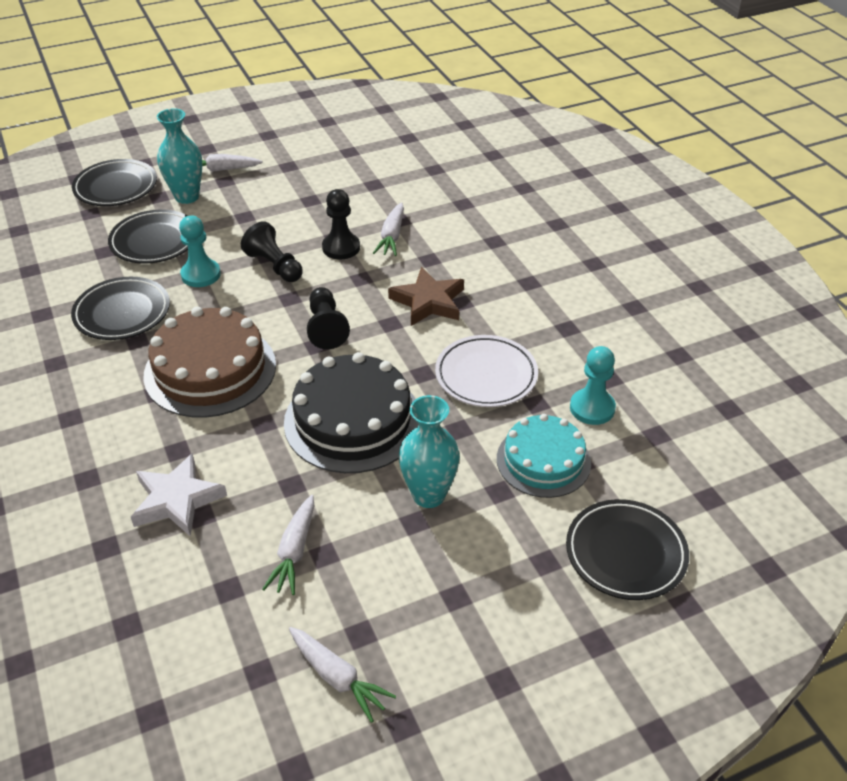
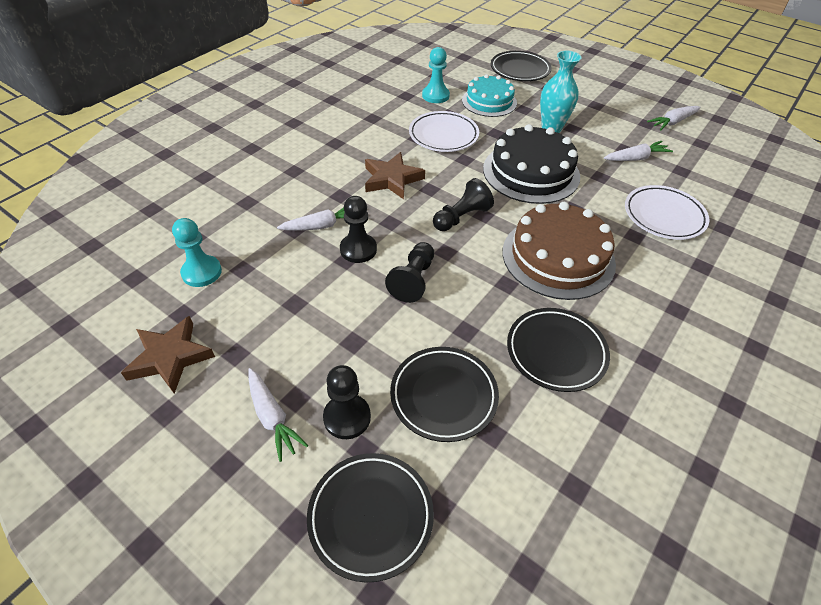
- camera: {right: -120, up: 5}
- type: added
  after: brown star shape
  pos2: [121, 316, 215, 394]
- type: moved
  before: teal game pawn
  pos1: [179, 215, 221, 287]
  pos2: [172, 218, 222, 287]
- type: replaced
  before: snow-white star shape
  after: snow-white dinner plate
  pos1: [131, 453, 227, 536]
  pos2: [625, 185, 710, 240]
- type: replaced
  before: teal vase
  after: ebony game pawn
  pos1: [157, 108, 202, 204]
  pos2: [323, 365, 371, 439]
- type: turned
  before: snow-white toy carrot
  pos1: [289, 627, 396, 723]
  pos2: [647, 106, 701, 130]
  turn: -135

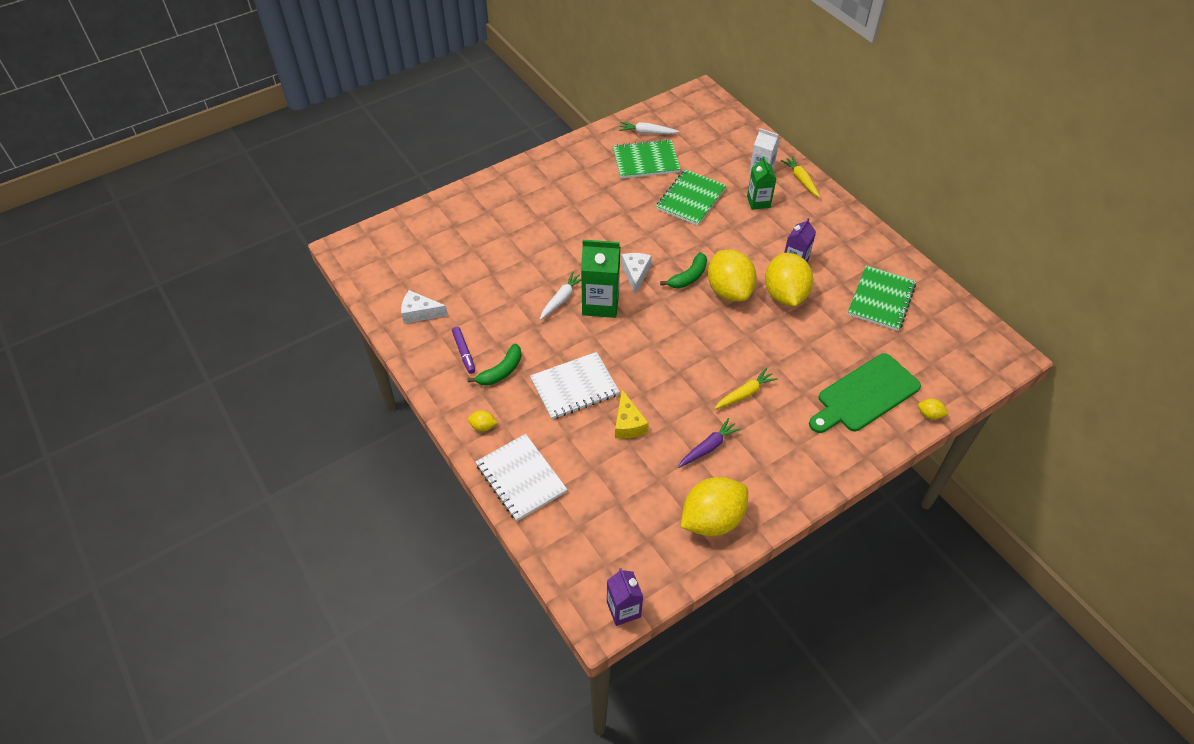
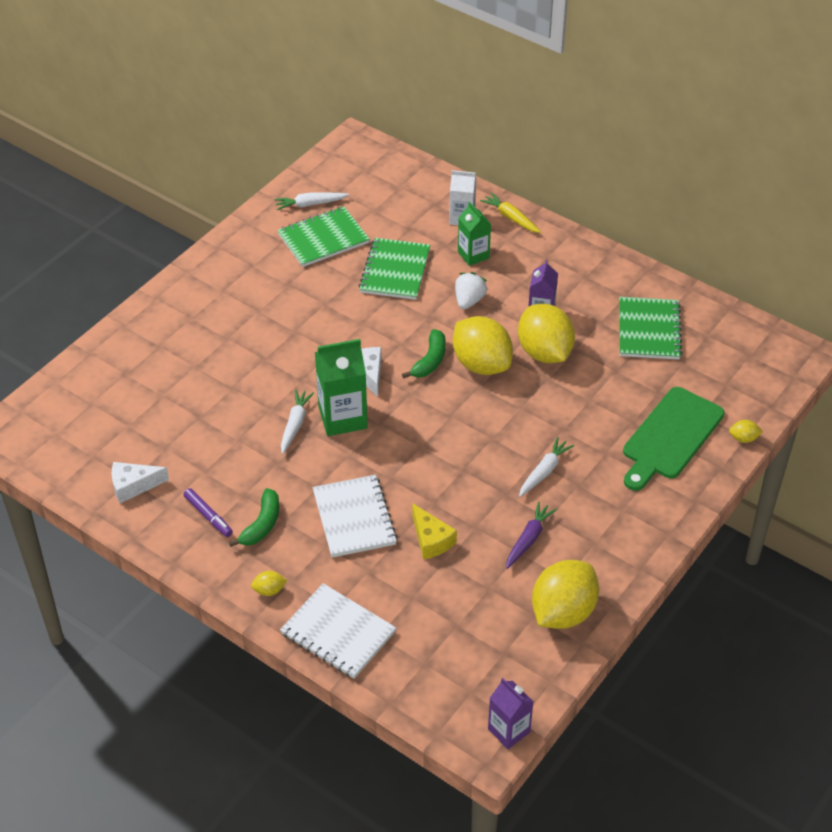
- camera: {right: -20, up: -5}
- type: added
  after: snow-white strawberry
  pos2: [455, 272, 488, 309]
- type: recoloured
  before: golden toy carrot
  after: snow-white toy carrot
  pos1: [714, 368, 778, 409]
  pos2: [519, 437, 574, 497]
- type: turned
  before: snow-white notepad
  pos1: [530, 352, 620, 419]
  pos2: [312, 475, 397, 558]
  turn: -60

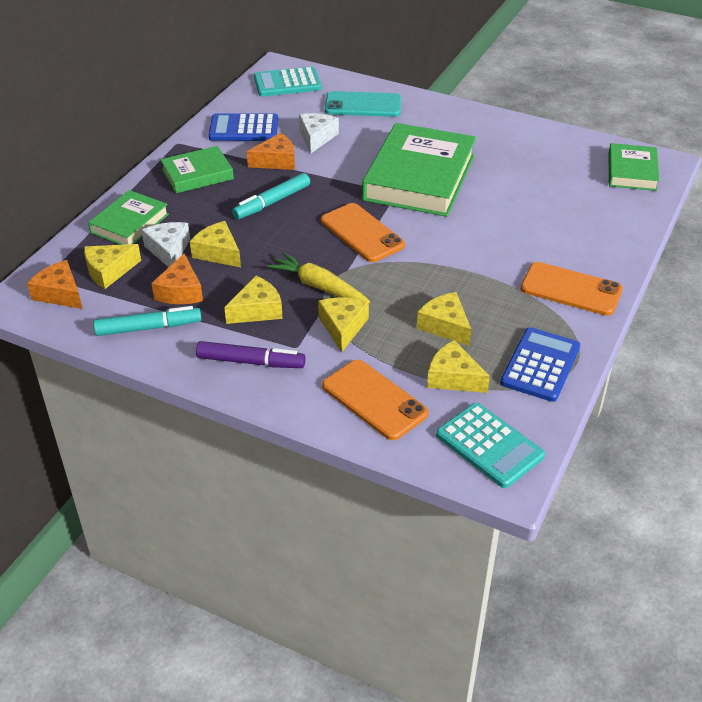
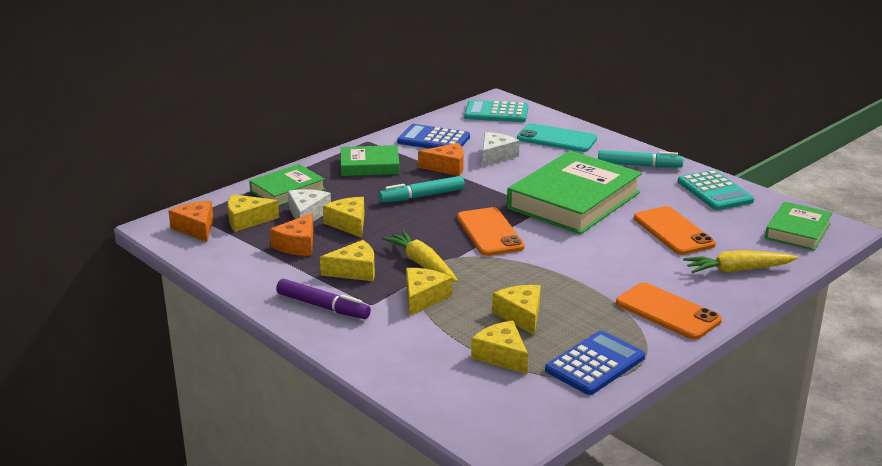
- camera: {right: 20, up: -15}
- type: added
  after: golden toy carrot
  pos2: [683, 250, 798, 273]
- type: moved
  before: teal felt pen
  pos1: [93, 306, 202, 336]
  pos2: [598, 150, 683, 168]
- type: moved
  before: bright orange mobile phone
  pos1: [322, 360, 428, 440]
  pos2: [634, 206, 716, 255]
- type: moved
  before: teal calculator
  pos1: [436, 403, 545, 488]
  pos2: [678, 170, 754, 210]

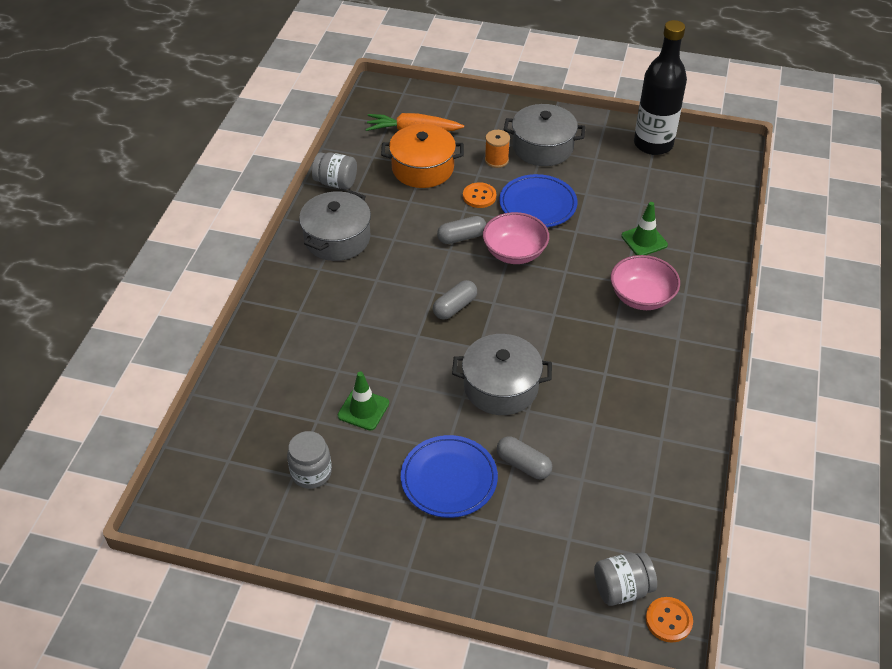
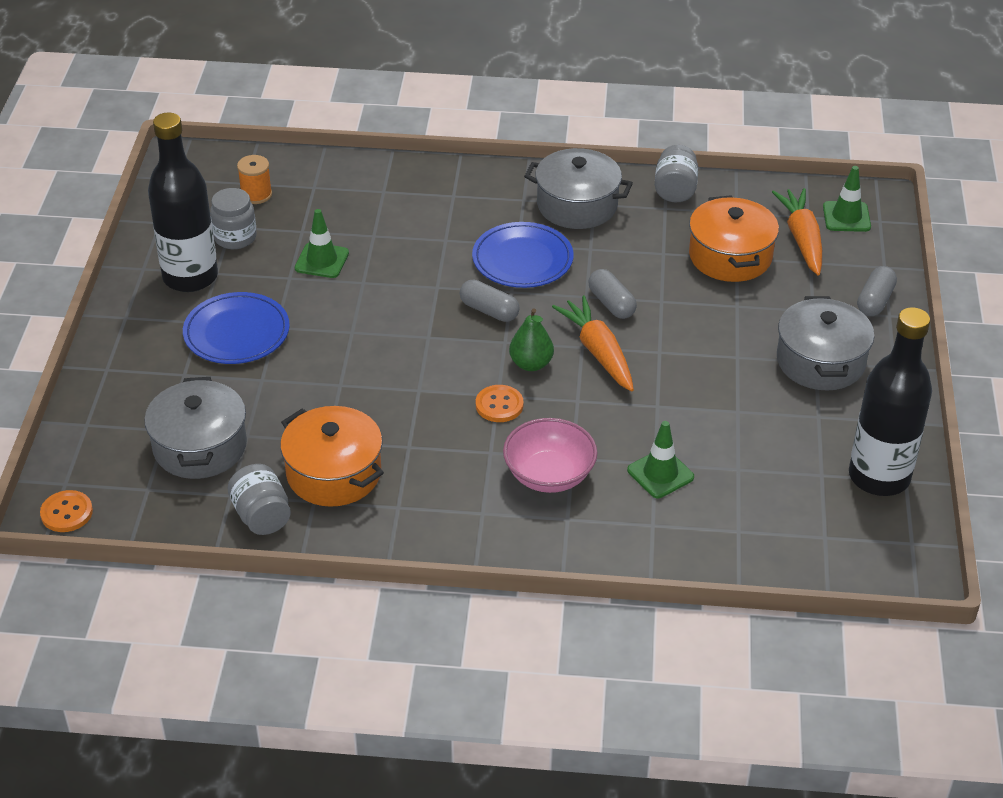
- camera: {right: 80, up: -5}
- type: added
  after: ebony bottle
  pos2: [148, 113, 218, 292]
- type: added
  after: bright orange stockpot
  pos2: [280, 406, 384, 507]
- type: added
  after: leaf-green toy pear
  pos2: [509, 308, 554, 371]
- type: added
  after: leaf-green safety cone
  pos2: [823, 166, 871, 232]
- type: moved
  before: ash-grey stockpot
  pos1: [452, 334, 552, 415]
  pos2: [144, 377, 247, 479]
- type: moved
  before: bright orange button
  pos1: [463, 182, 496, 208]
  pos2: [476, 385, 524, 422]
- type: moved
  before: bright orange reel of thread
  pos1: [485, 130, 510, 168]
  pos2: [237, 155, 272, 204]
- type: moved
  before: ash-grey pill
  pos1: [497, 436, 552, 479]
  pos2: [857, 266, 897, 316]
- type: moved
  before: blue dinner plate
  pos1: [499, 174, 578, 227]
  pos2: [472, 222, 574, 288]
- type: moved
  before: ash-grey preserve jar
  pos1: [594, 552, 657, 606]
  pos2: [228, 464, 291, 535]
- type: replaced
  before: pink serving bowl
  after: bright orange toy carrot
  pos1: [483, 212, 549, 264]
  pos2: [552, 296, 634, 391]

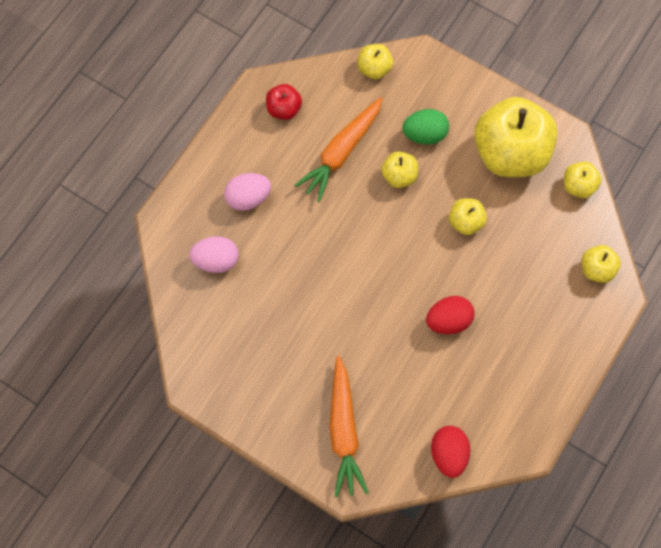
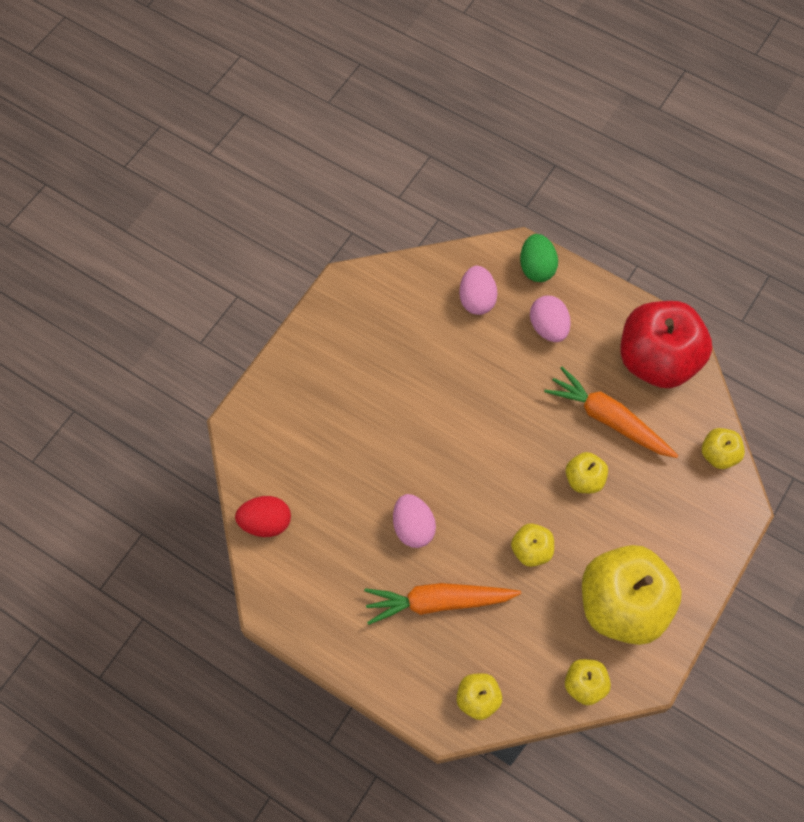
- camera: {right: 90, up: -5}
- type: moved
  before: bright orange toy carrot
  pos1: [329, 356, 369, 497]
  pos2: [364, 583, 521, 625]
- type: moved
  before: leaf-green egg
  pos1: [402, 109, 449, 145]
  pos2: [520, 234, 558, 282]
- type: recoloured
  before: scarlet egg
  after: pink egg
  pos1: [426, 296, 474, 334]
  pos2: [393, 494, 436, 548]
- type: resized
  before: scarlet apple fruit
  pos1: [266, 84, 302, 120]
  pos2: [621, 301, 712, 388]
  scale: 2.19

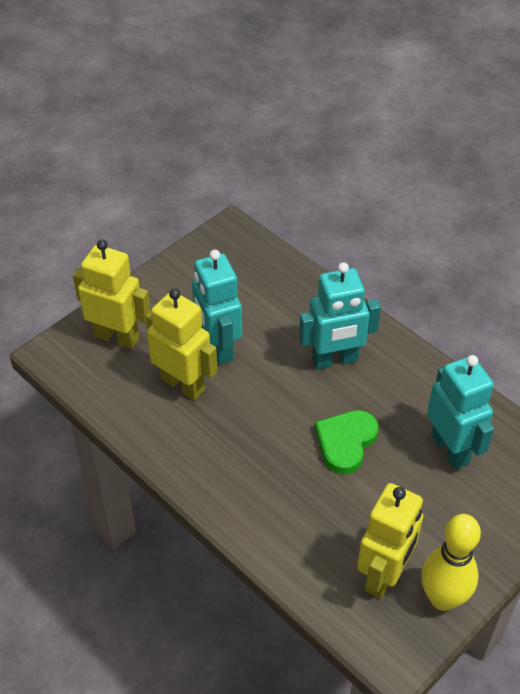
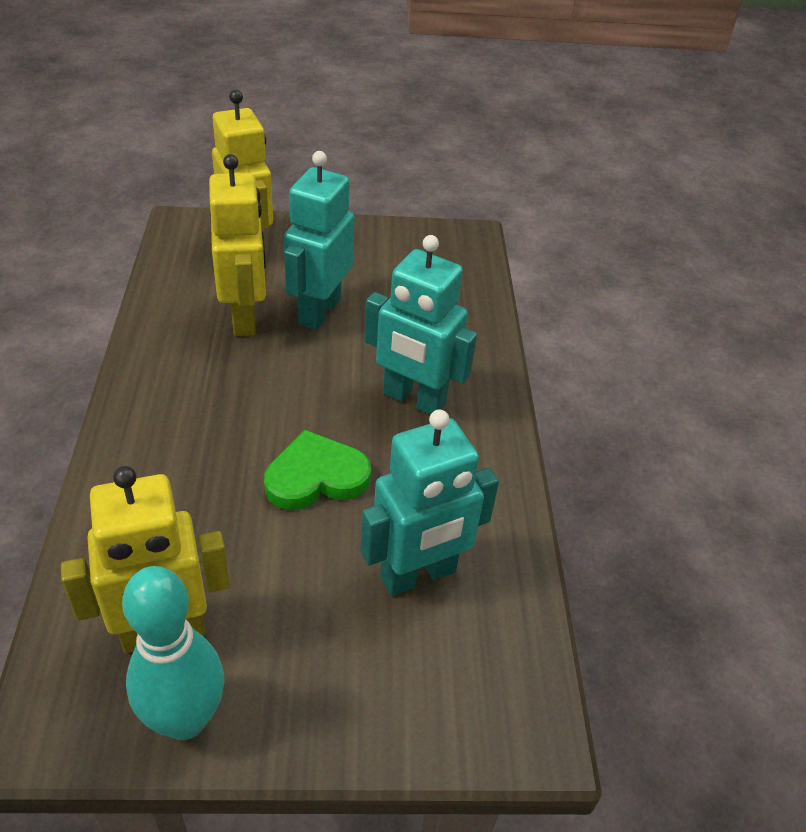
- camera: {right: 40, up: -5}
- type: recoloured
  before: golden bowling pin
  after: teal bowling pin
  pos1: [421, 514, 481, 611]
  pos2: [122, 566, 224, 740]
- type: turned
  before: teal robot
  pos1: [427, 355, 494, 469]
  pos2: [361, 410, 499, 596]
  turn: 45

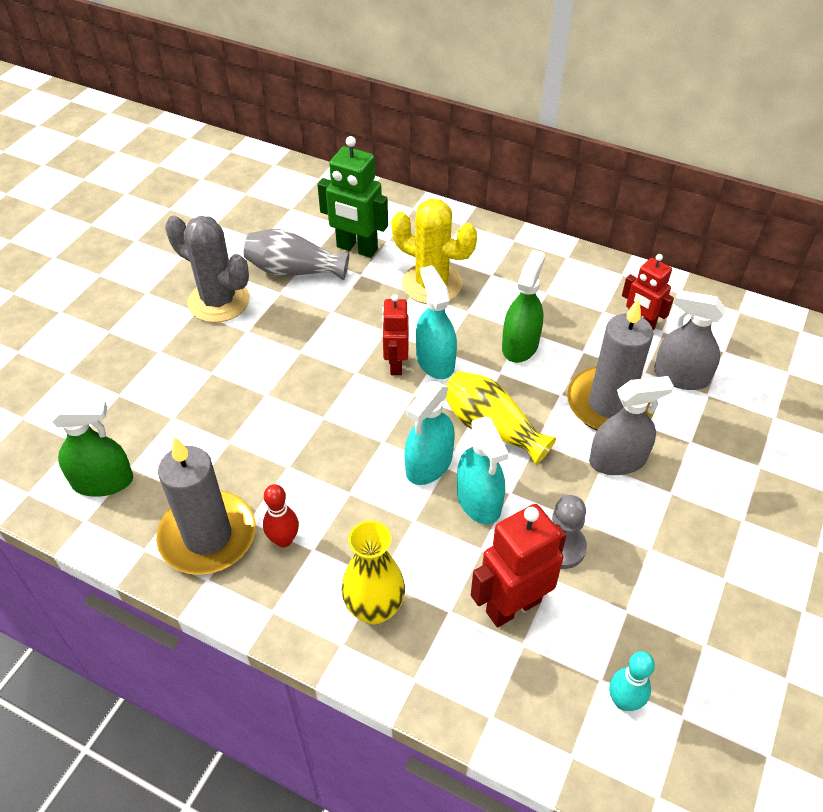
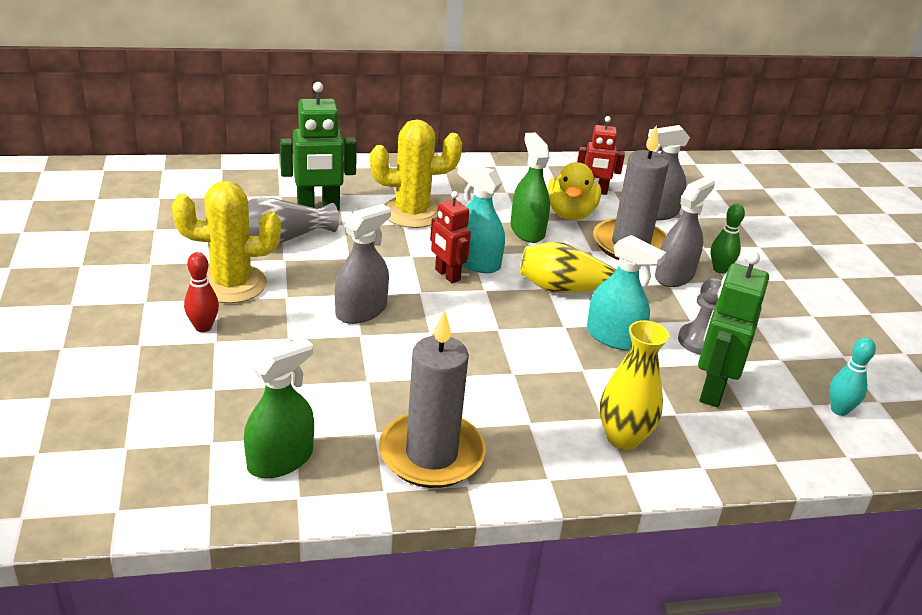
- camera: {right: -40, up: -15}
- type: removed
  before: teal spray cleaner
  pos1: [404, 381, 455, 485]
- type: added
  after: ash-grey spray cleaner
  pos2: [335, 204, 391, 324]
- type: added
  after: golden duck
  pos2: [548, 162, 601, 220]
- type: added
  after: leaf-green bowling pin
  pos2: [711, 204, 745, 274]
- type: moved
  before: scarlet bowling pin
  pos1: [263, 484, 299, 547]
  pos2: [184, 252, 219, 332]
- type: recoloured
  before: ash-grey saguaro cactus
  after: golden saguaro cactus
  pos1: [165, 216, 250, 323]
  pos2: [172, 181, 281, 304]
- type: recoloured
  before: scarlet robot
  after: leaf-green robot
  pos1: [471, 504, 567, 627]
  pos2: [698, 252, 769, 407]

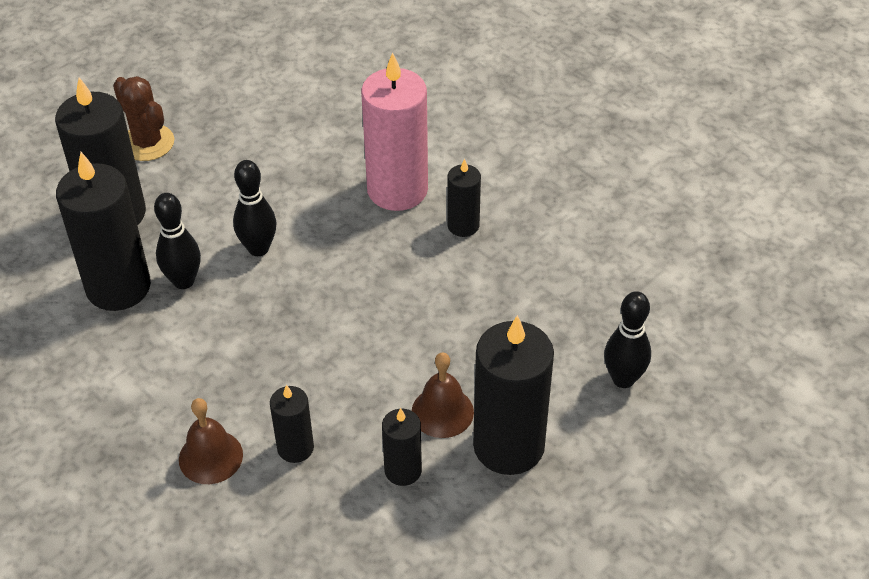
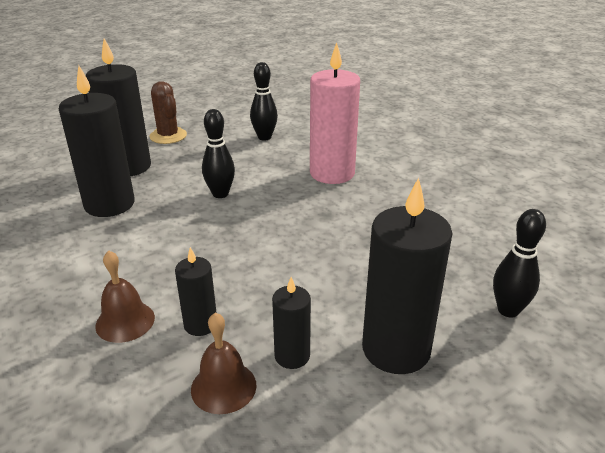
- camera: {right: 10, up: -15}
- type: removed
  before: ebony pillar candle
  pos1: [447, 159, 481, 237]
- type: moved
  before: ebony bowling pin
  pos1: [154, 193, 201, 289]
  pos2: [250, 62, 278, 141]
- type: moved
  before: brown bell
  pos1: [412, 352, 474, 438]
  pos2: [191, 313, 256, 414]

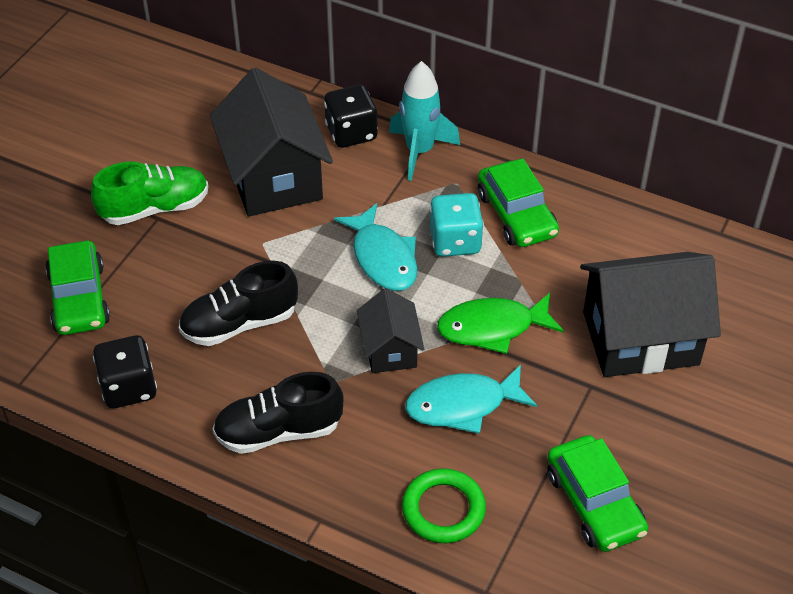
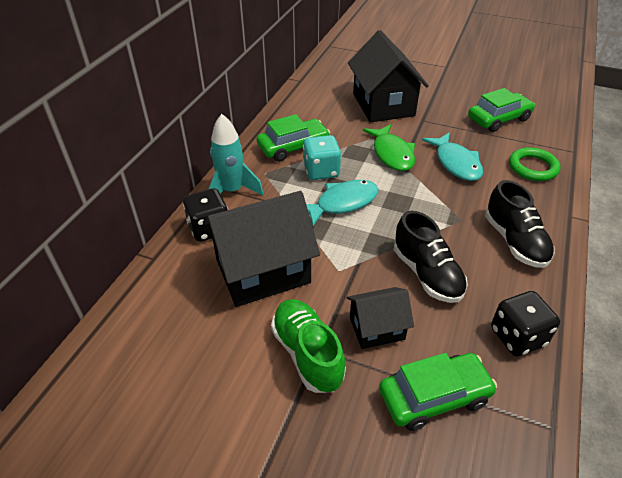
- camera: {right: -95, up: -5}
- type: moved
  before: ebony house
  pos1: [357, 288, 424, 373]
  pos2: [347, 287, 414, 349]

